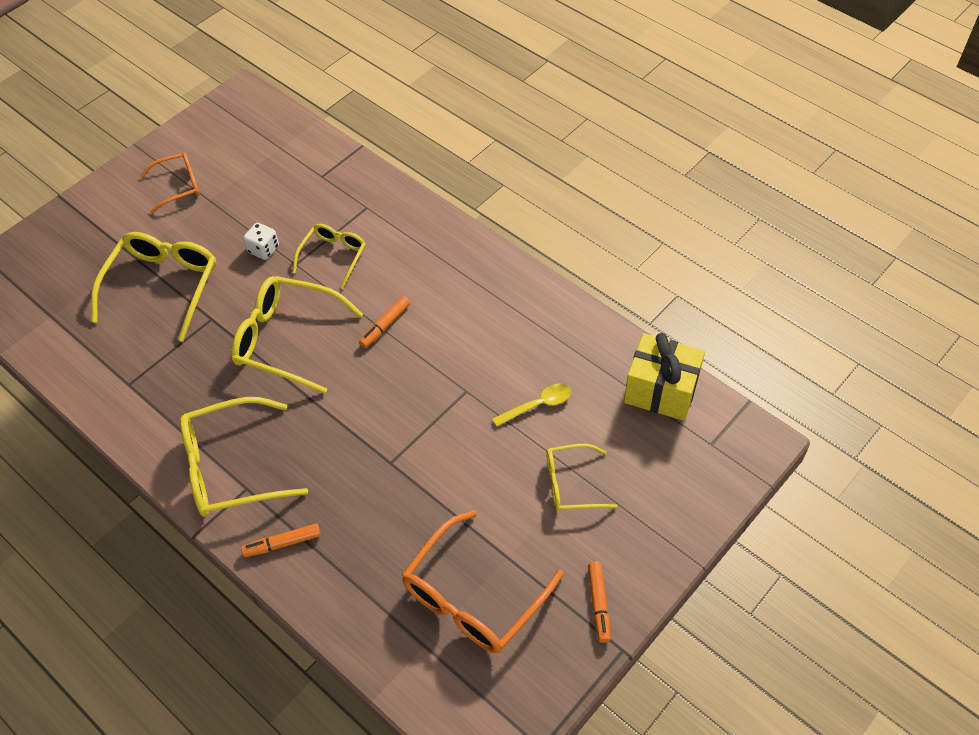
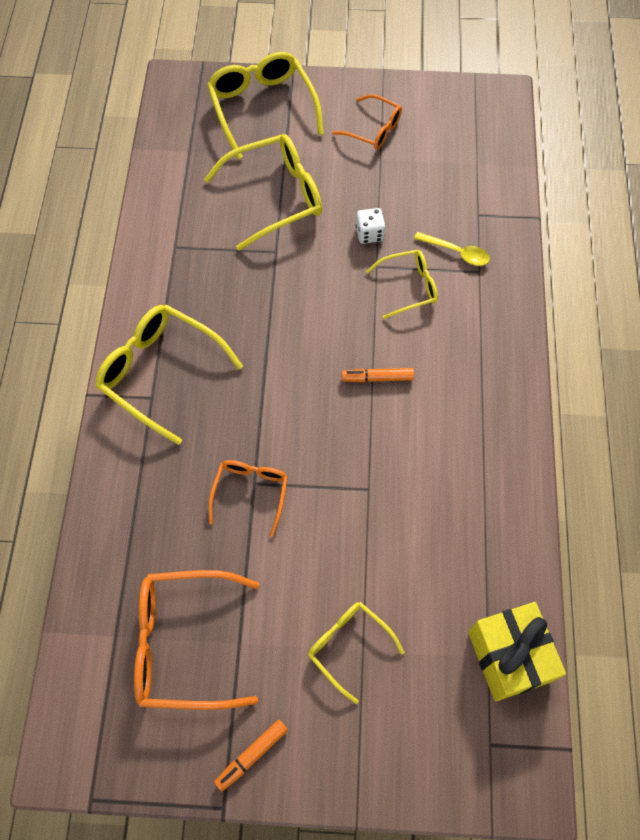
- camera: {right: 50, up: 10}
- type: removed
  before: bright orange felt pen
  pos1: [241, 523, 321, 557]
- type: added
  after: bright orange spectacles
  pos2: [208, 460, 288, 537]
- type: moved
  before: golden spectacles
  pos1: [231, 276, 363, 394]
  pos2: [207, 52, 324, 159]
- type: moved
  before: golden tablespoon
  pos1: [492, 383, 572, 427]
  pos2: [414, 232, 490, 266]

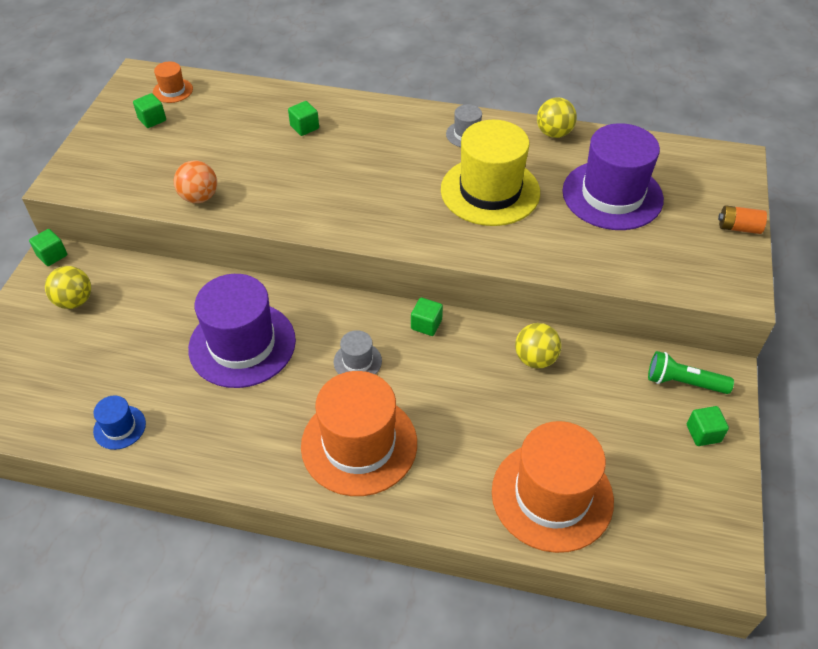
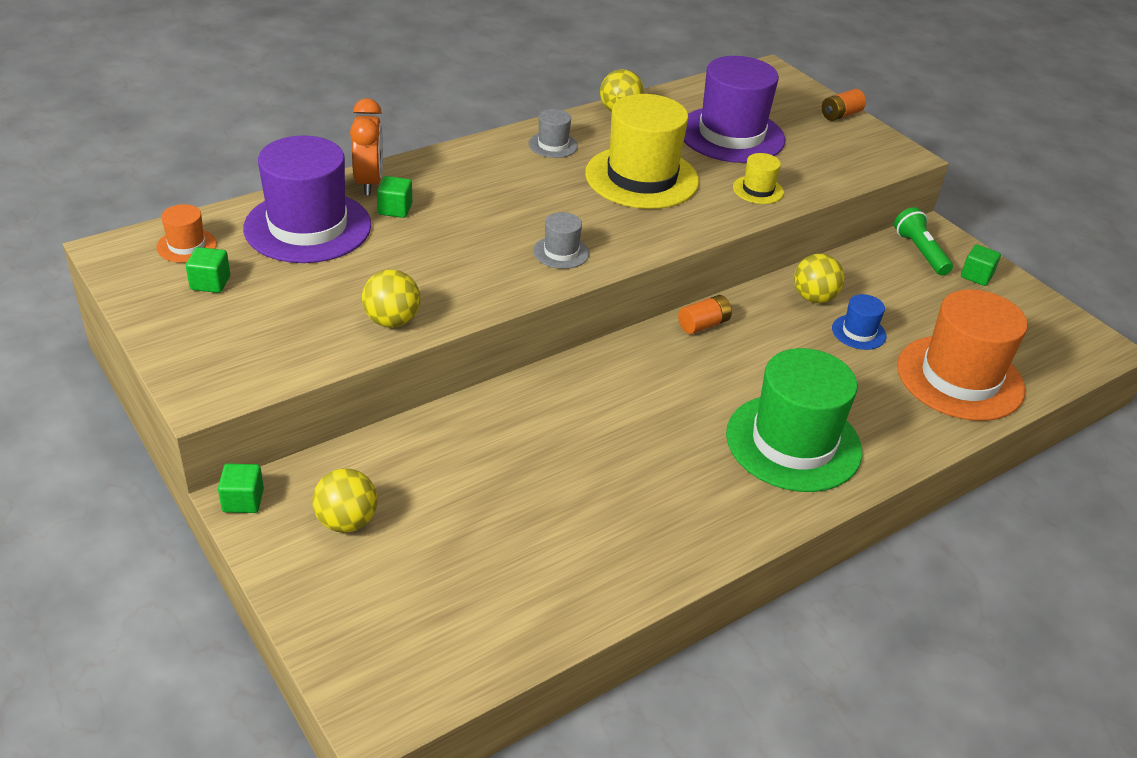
- camera: {right: -50, up: -10}
- type: added
  after: bright orange clock
  pos2: [350, 98, 383, 195]
- type: added
  after: golden top hat
  pos2: [733, 153, 784, 204]
- type: moved
  before: blue top hat
  pos1: [93, 395, 146, 450]
  pos2: [832, 294, 887, 350]
- type: moved
  before: purple top hat
  pos1: [188, 274, 296, 388]
  pos2: [243, 136, 371, 263]
- type: moved
  before: ash-grey top hat
  pos1: [334, 330, 382, 374]
  pos2: [533, 212, 589, 269]
- type: replaced
  before: leaf-green solid cube
  after: bright orange AA battery
  pos1: [411, 298, 443, 336]
  pos2: [678, 295, 732, 334]
- type: recoloured
  before: bright orange play ball
  after: golden play ball
  pos1: [174, 160, 217, 203]
  pos2: [362, 269, 421, 328]
- type: recoloured
  before: bright orange top hat
  after: leaf-green top hat
  pos1: [301, 371, 417, 496]
  pos2: [726, 348, 862, 492]
- type: turned
  before: leaf-green torch
  pos1: [648, 351, 734, 394]
  pos2: [894, 207, 953, 276]
  turn: 105

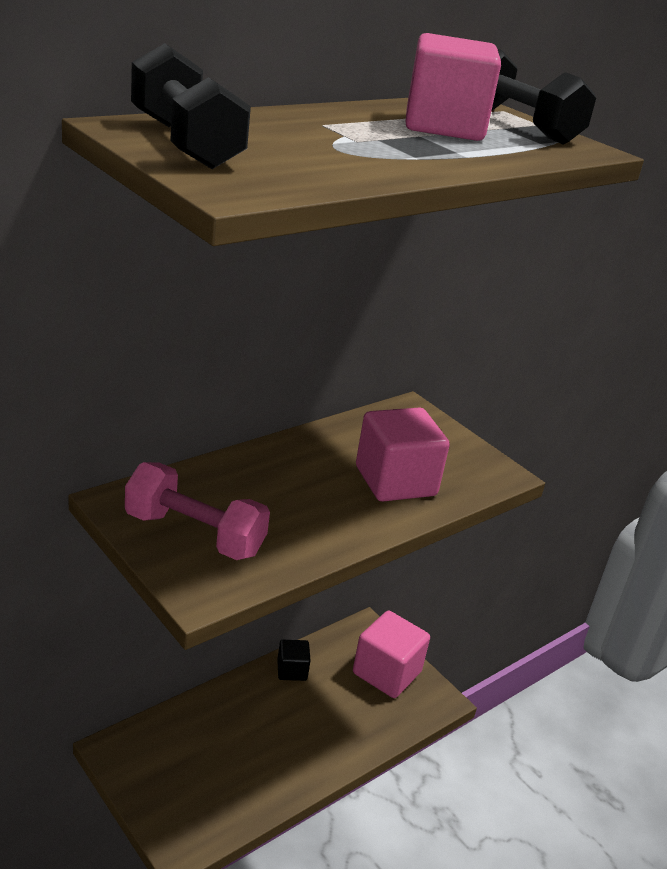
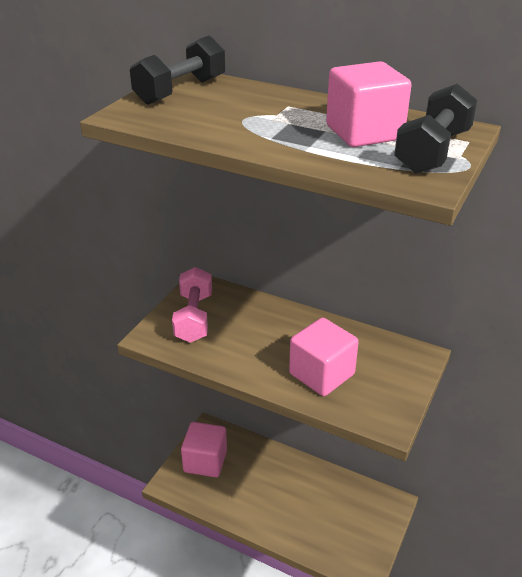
- camera: {right: 70, up: 5}
- type: removed
  before: ebony solid cube
  pos1: [277, 640, 311, 681]
- type: moved
  before: pink solid cube
  pos1: [353, 611, 430, 698]
  pos2: [181, 422, 227, 477]

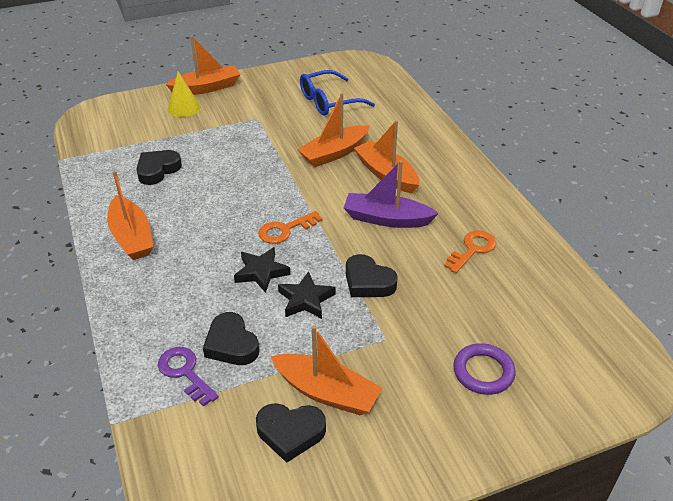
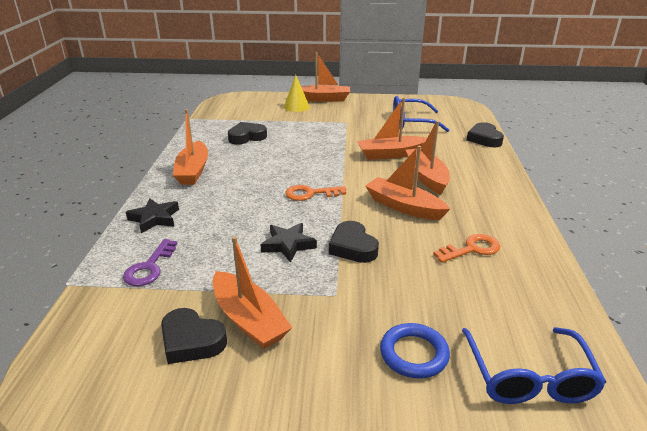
- camera: {right: 25, up: -10}
- type: added
  after: blue spectacles
  pos2: [462, 327, 606, 404]
- type: moved
  before: ebony love heart
  pos1: [203, 312, 259, 365]
  pos2: [467, 122, 504, 147]
- type: moved
  before: ebony star shape
  pos1: [234, 247, 291, 293]
  pos2: [126, 198, 179, 233]
- type: recoloured
  before: purple sailboat
  after: bright orange sailboat
  pos1: [344, 160, 439, 228]
  pos2: [365, 146, 450, 220]
- type: recoloured
  before: purple hoop
  after: blue hoop
  pos1: [453, 343, 516, 395]
  pos2: [380, 323, 450, 379]
- type: turned
  before: purple key
  pos1: [158, 347, 219, 407]
  pos2: [123, 239, 178, 286]
  turn: -150

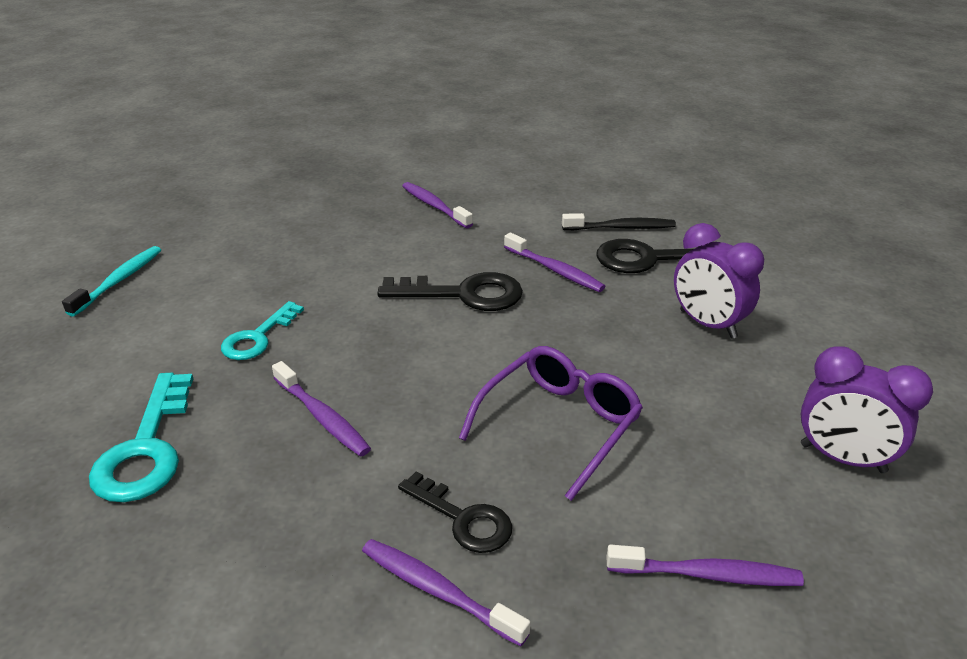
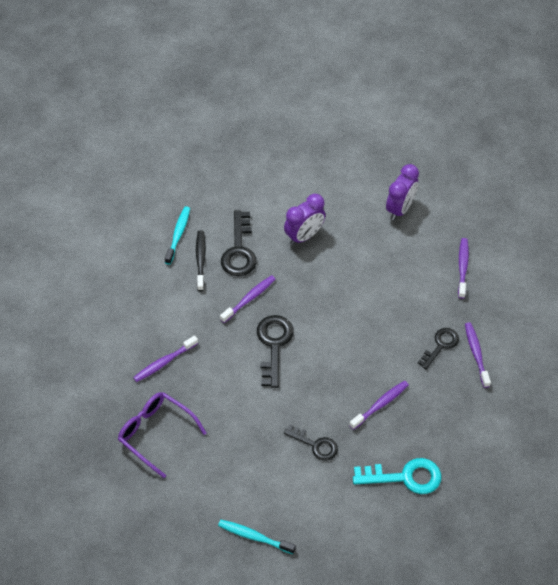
- camera: {right: -90, up: 20}
- type: added
  after: teal dental brush
  pos2: [165, 206, 190, 264]
- type: moved
  before: purple spectacles
  pos1: [459, 346, 643, 501]
  pos2: [118, 392, 207, 478]
- type: recoloured
  before: teal key
  after: ebony key
  pos1: [221, 301, 304, 360]
  pos2: [284, 424, 338, 461]
- type: turned
  before: purple dental brush
  pos1: [362, 539, 531, 646]
  pos2: [465, 322, 491, 388]
  turn: 135

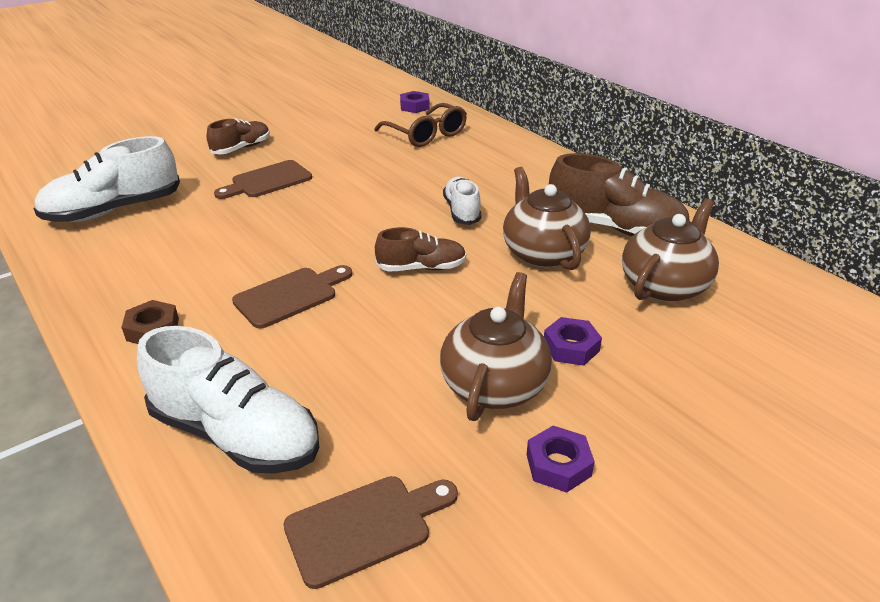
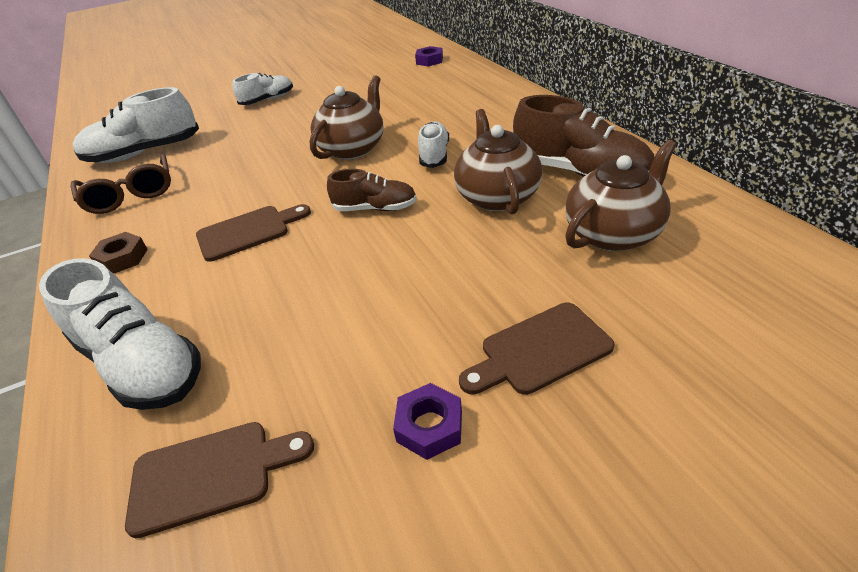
- camera: {right: 15, up: 5}
- type: removed
  before: purple hex nut
  pos1: [544, 317, 602, 366]
- type: moved
  before: brown cutting board
  pos1: [214, 160, 312, 199]
  pos2: [459, 303, 615, 395]
- type: moved
  before: brown spectacles
  pos1: [374, 103, 467, 147]
  pos2: [71, 153, 171, 214]
- type: moved
  before: brown teapot
  pos1: [440, 272, 552, 421]
  pos2: [309, 75, 383, 160]
- type: recoloured
  before: brown sneaker
  after: snow-white sneaker
  pos1: [207, 118, 270, 154]
  pos2: [232, 73, 293, 105]

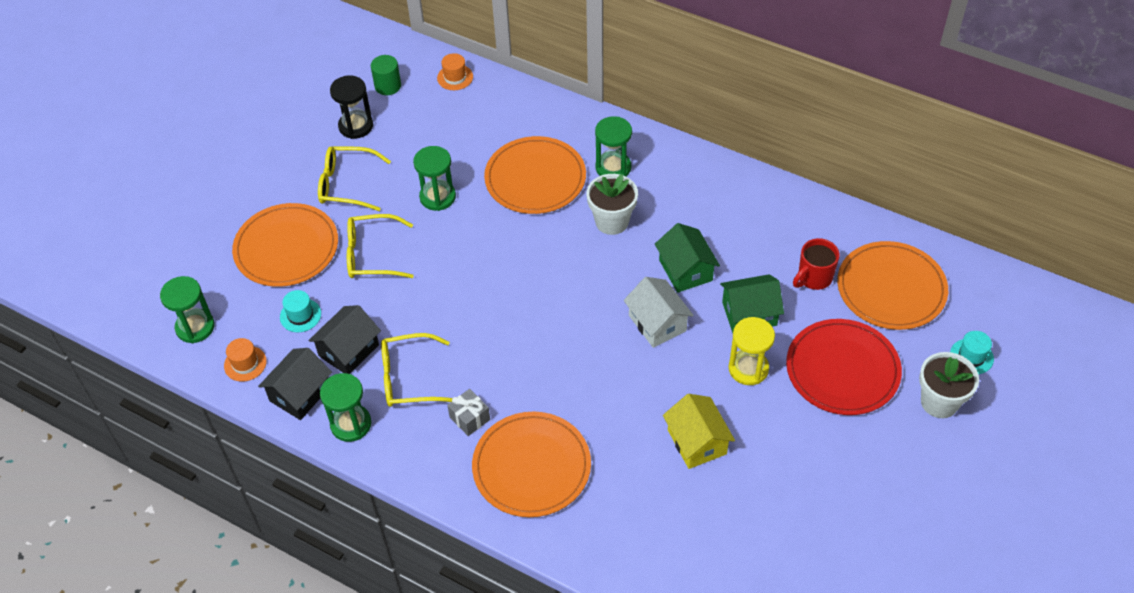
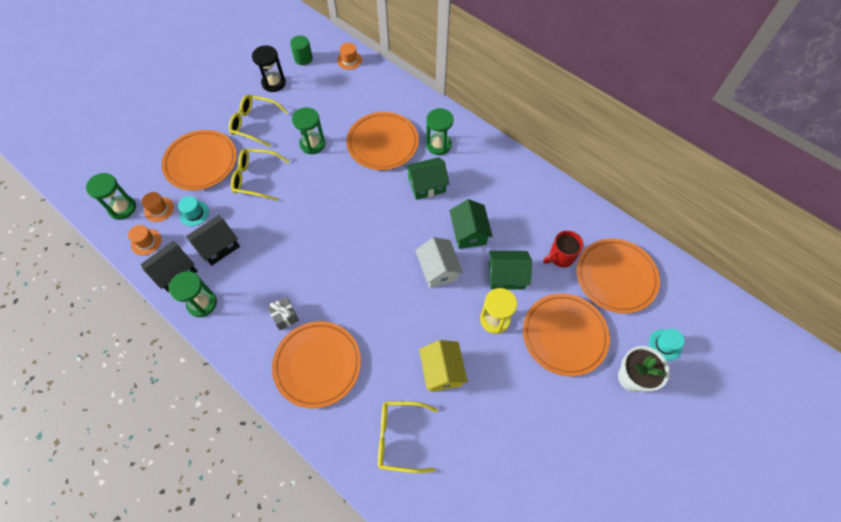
- camera: {right: 10, up: 10}
- type: added
  after: bright orange top hat
  pos2: [142, 192, 174, 222]
- type: moved
  before: golden spectacles
  pos1: [381, 333, 453, 407]
  pos2: [378, 401, 438, 473]
- type: replaced
  before: snow-white potted plant
  after: leaf-green house
  pos1: [587, 174, 638, 235]
  pos2: [405, 157, 449, 200]
- type: recoloured
  before: scarlet dinner plate
  after: bright orange dinner plate
  pos1: [786, 319, 902, 415]
  pos2: [523, 293, 610, 376]

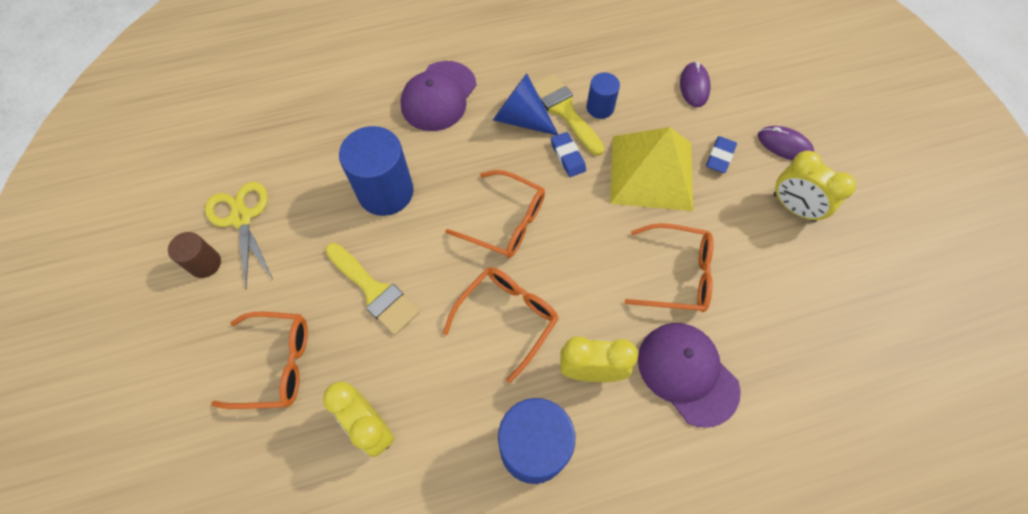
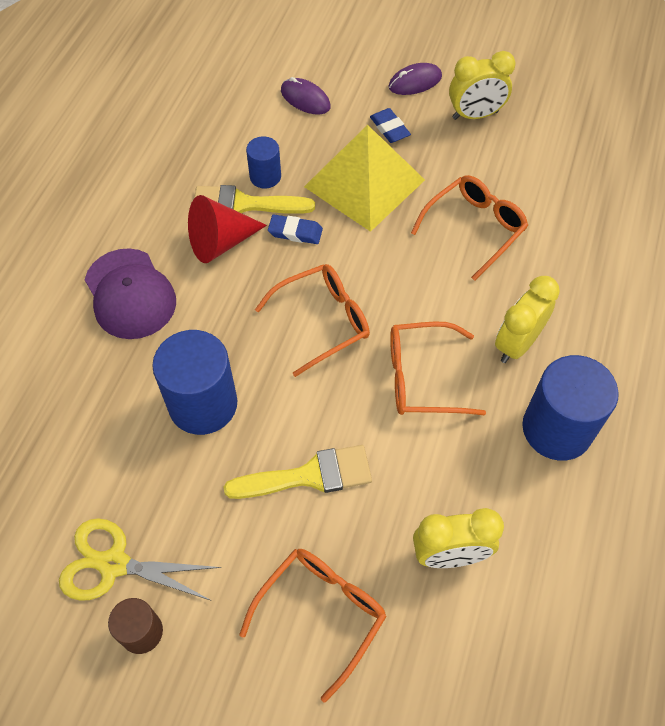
- camera: {right: -55, up: -5}
- type: removed
  before: purple baseball cap
  pos1: [638, 323, 741, 428]
- type: recoloured
  before: blue cone shape
  after: scarlet cone shape
  pos1: [493, 74, 559, 135]
  pos2: [188, 195, 267, 263]
- type: turned
  before: bright orange spectacles
  pos1: [443, 267, 559, 383]
  pos2: [390, 321, 486, 415]
  turn: -75

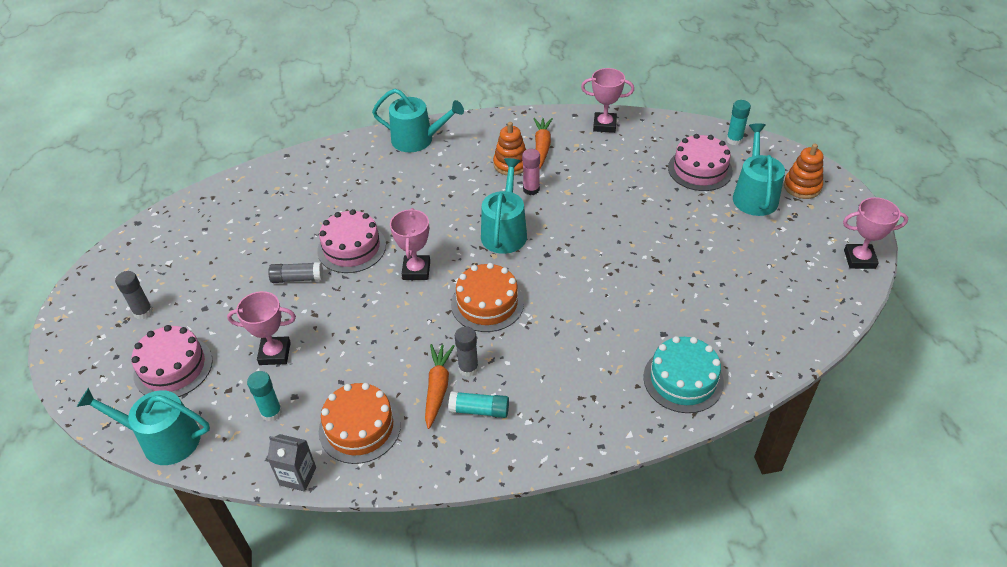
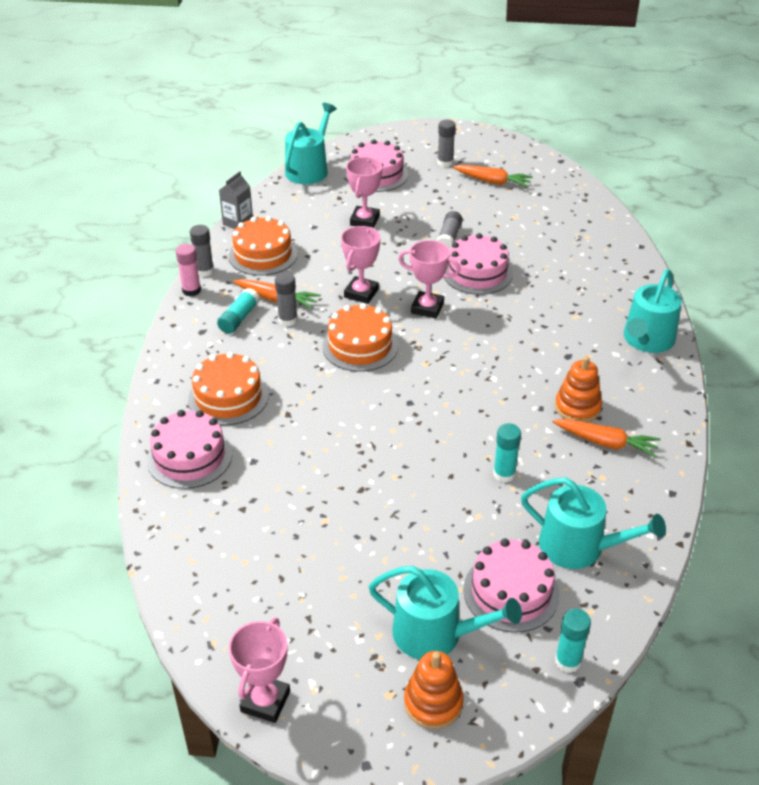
- camera: {right: 105, up: -5}
- type: added
  after: bright orange layer cake
  pos2: [188, 352, 269, 425]
- type: added
  after: ash-grey stick of glue
  pos2: [190, 225, 214, 277]
- type: added
  after: bright orange toy carrot
  pos2: [453, 165, 533, 188]
- type: moved
  before: teal stick of glue
  pos1: [247, 371, 282, 422]
  pos2: [493, 423, 521, 483]
- type: moved
  before: teal watering pot
  pos1: [481, 158, 527, 254]
  pos2: [521, 477, 666, 569]
- type: moved
  before: pink stick of glue
  pos1: [522, 149, 540, 195]
  pos2: [176, 244, 201, 296]
- type: moved
  before: pink prize cup
  pos1: [581, 68, 634, 133]
  pos2: [341, 226, 380, 304]
- type: recoloured
  before: teal layer cake
  after: pink layer cake
  pos1: [643, 336, 724, 413]
  pos2: [147, 410, 232, 489]

